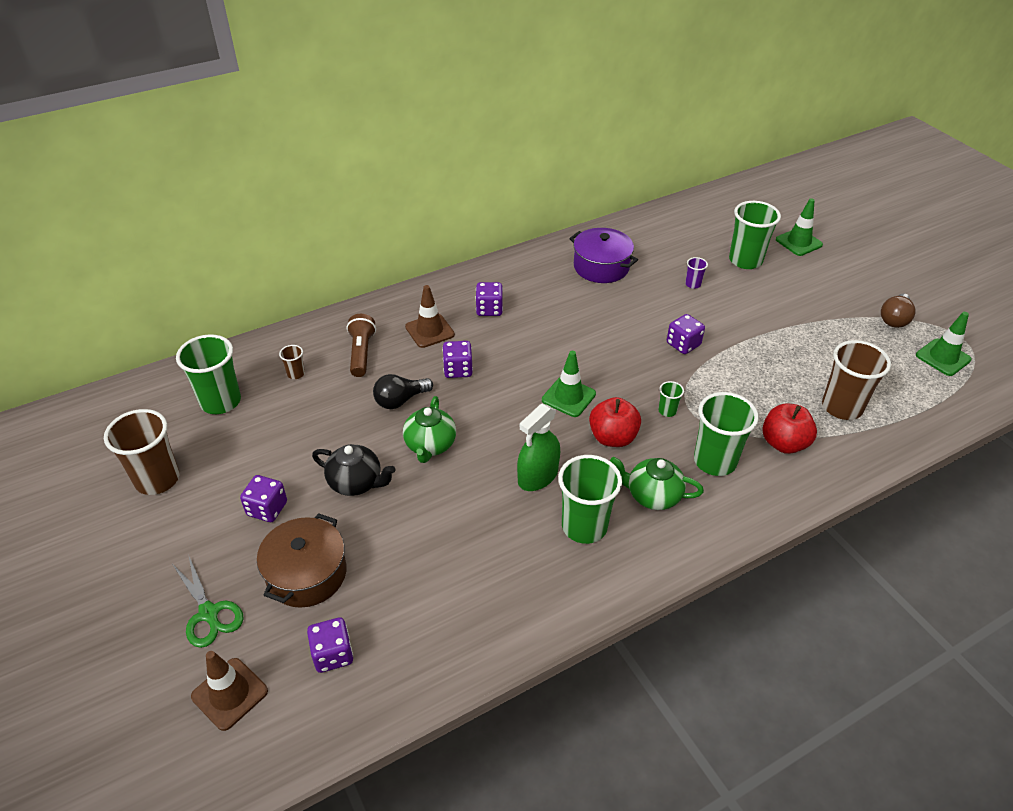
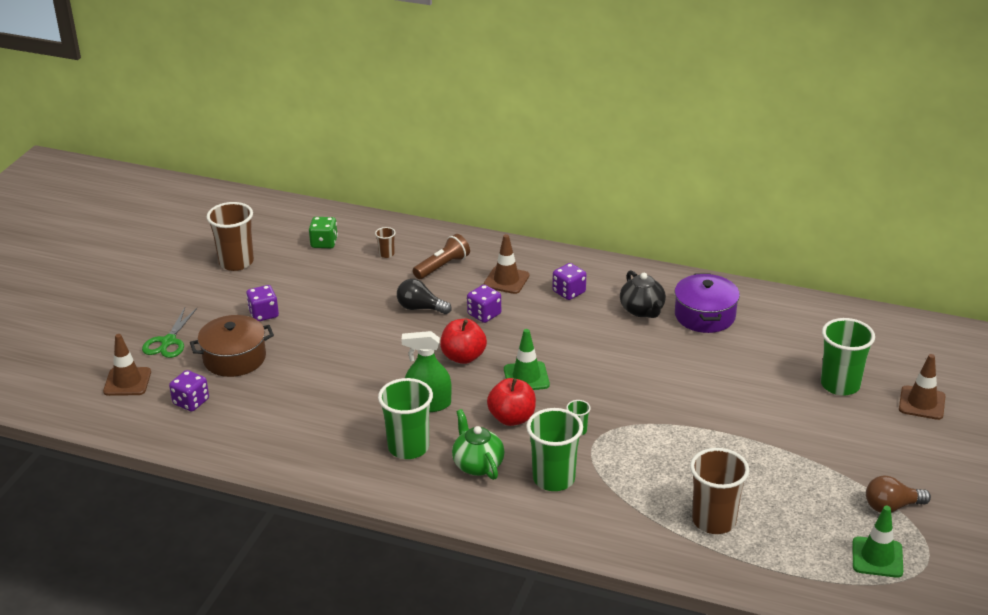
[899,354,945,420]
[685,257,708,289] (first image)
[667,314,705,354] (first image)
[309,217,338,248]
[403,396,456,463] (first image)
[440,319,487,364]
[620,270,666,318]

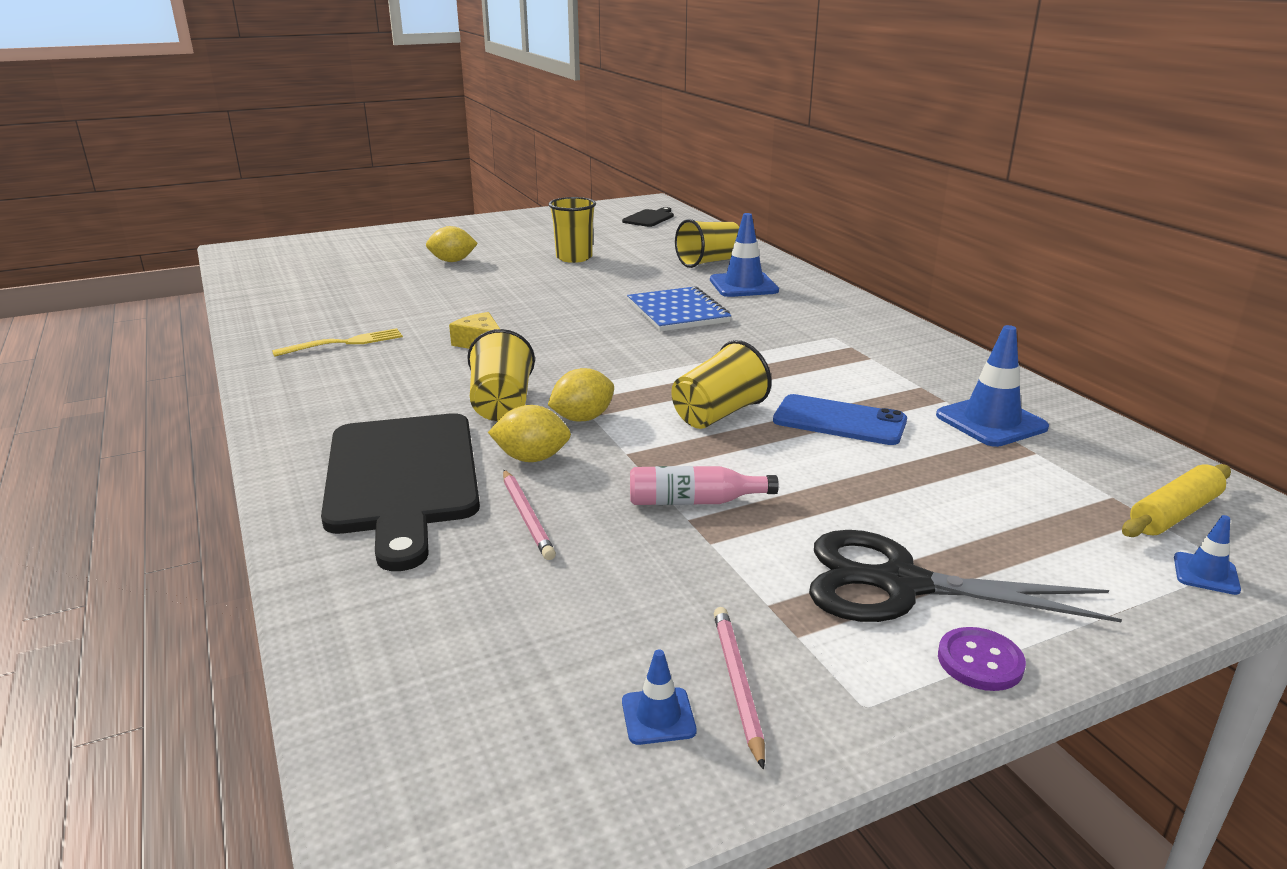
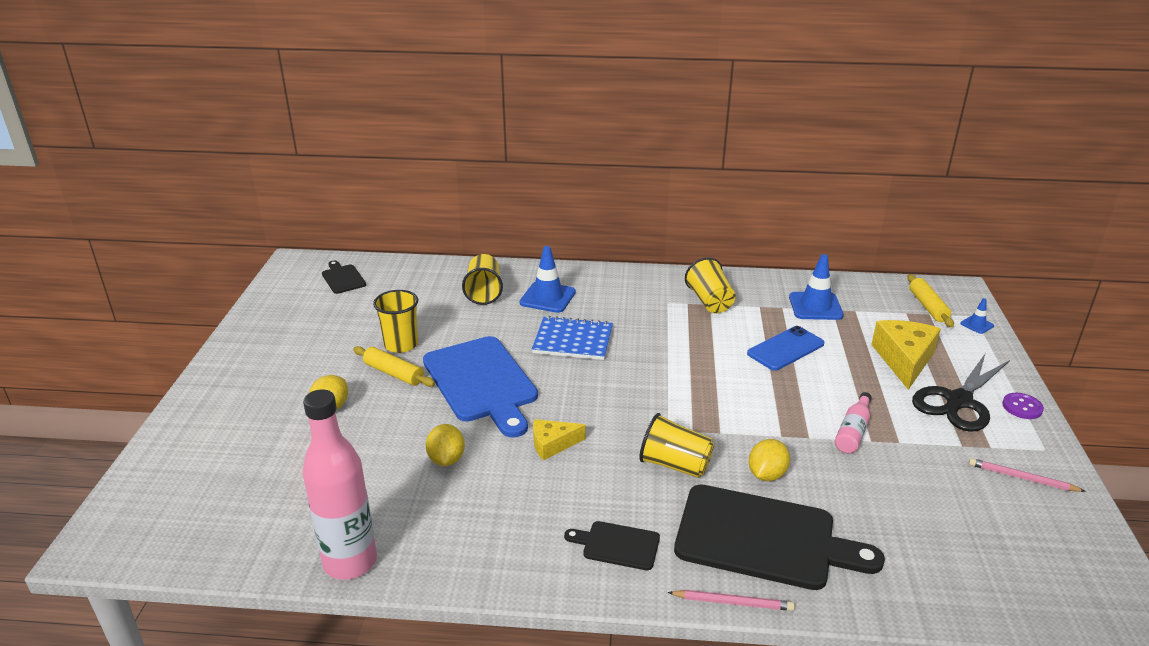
[272,328,403,357] (first image)
[685,257,736,313]
[426,424,465,466]
[667,590,795,611]
[622,649,697,745] (first image)
[871,320,941,390]
[423,336,538,438]
[353,346,435,387]
[302,389,377,580]
[564,521,660,570]

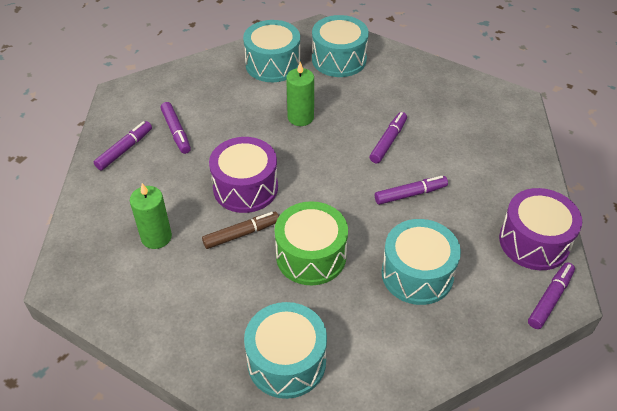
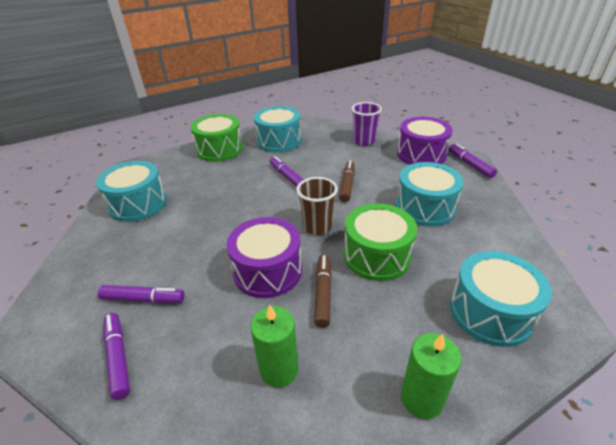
[254,106,302,152]
[401,333,462,419]
[339,160,355,202]
[351,102,382,146]
[191,114,243,162]
[296,177,338,235]

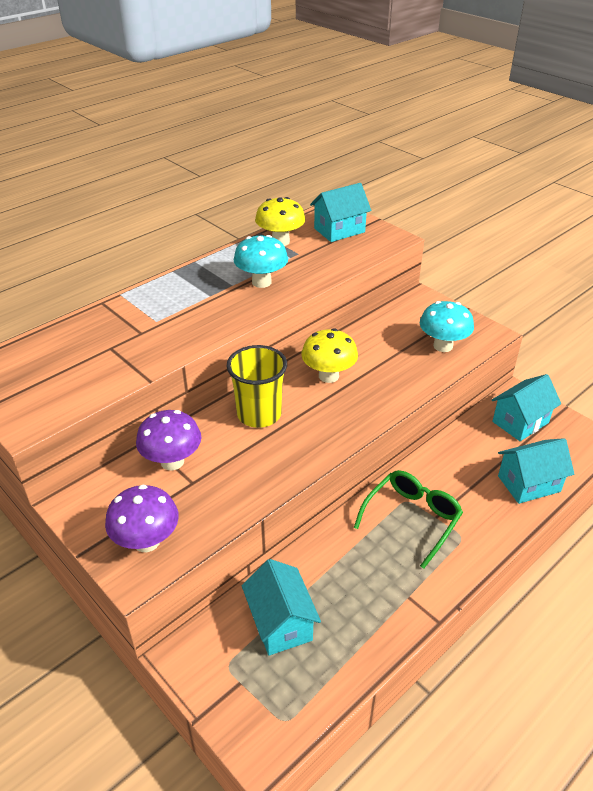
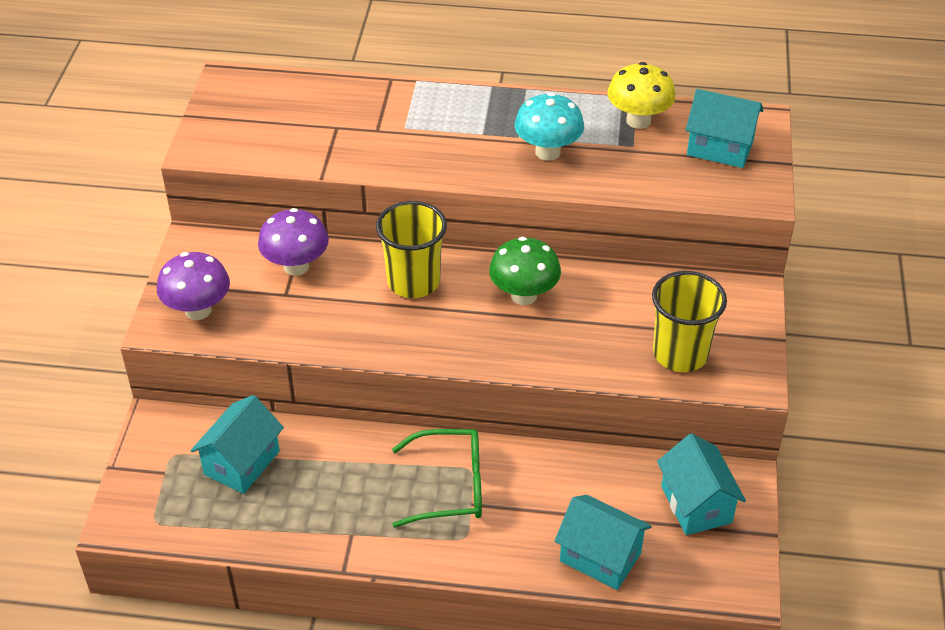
[652,271,727,372]
[489,237,561,305]
[657,434,746,535]

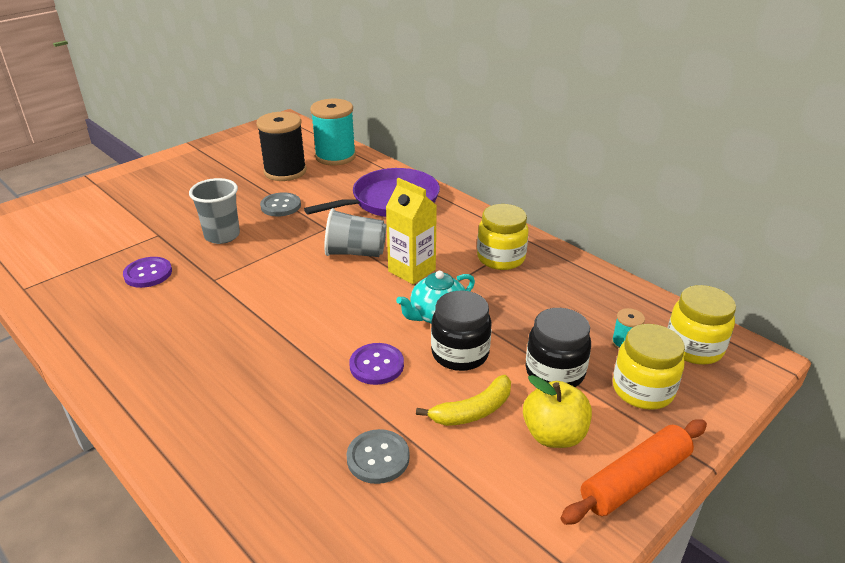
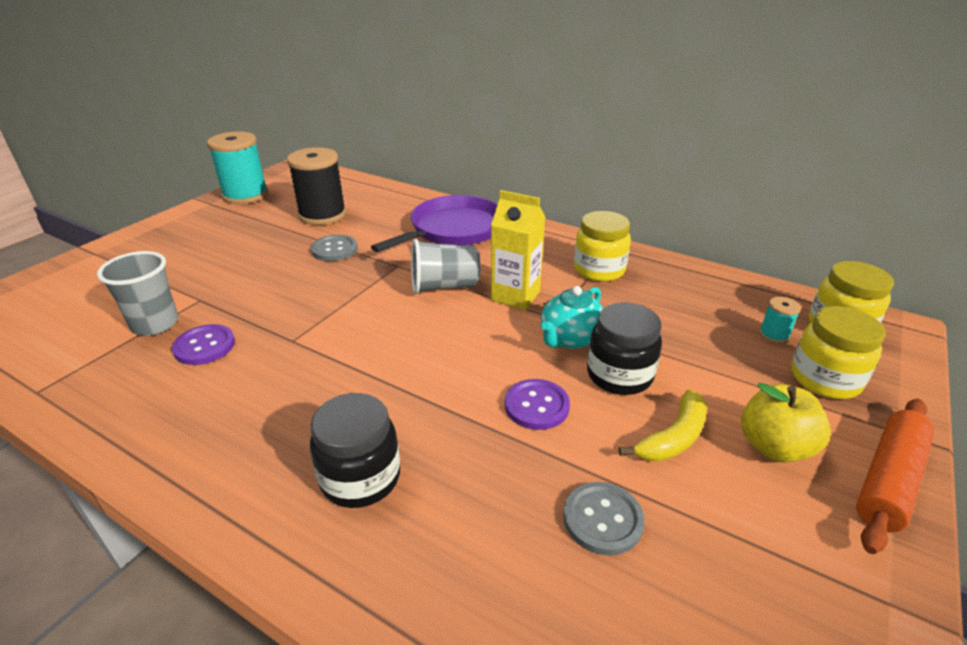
[207,131,268,204]
[97,251,178,336]
[310,393,400,508]

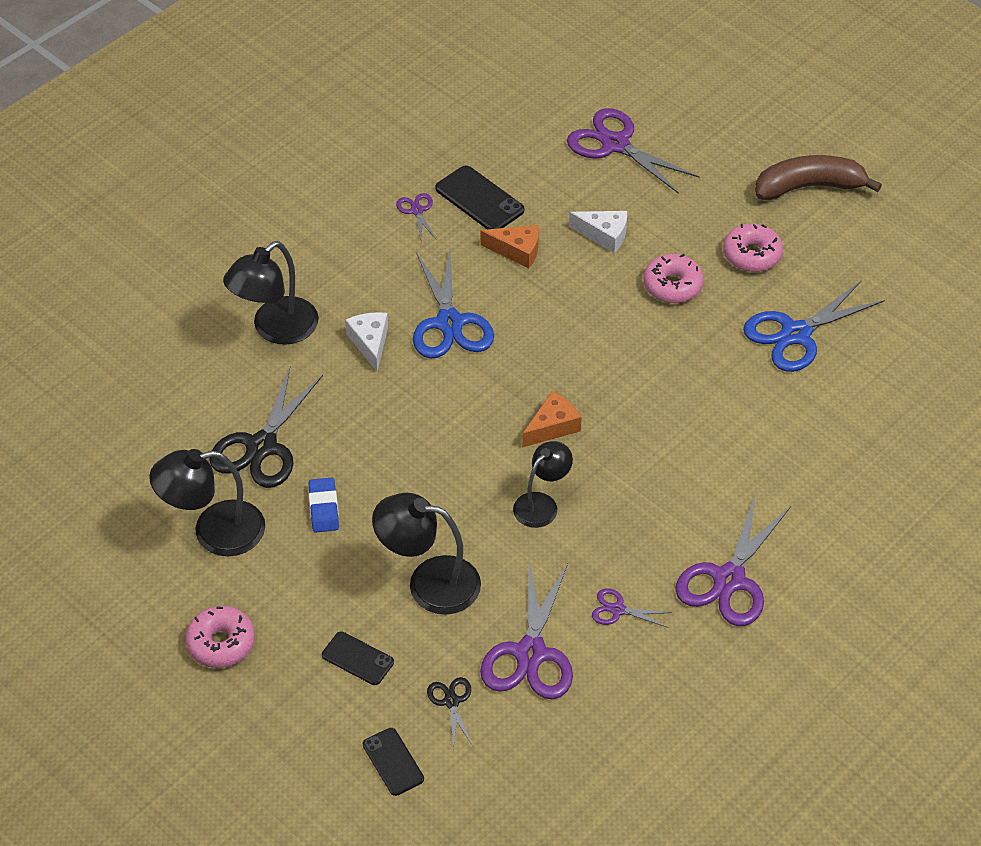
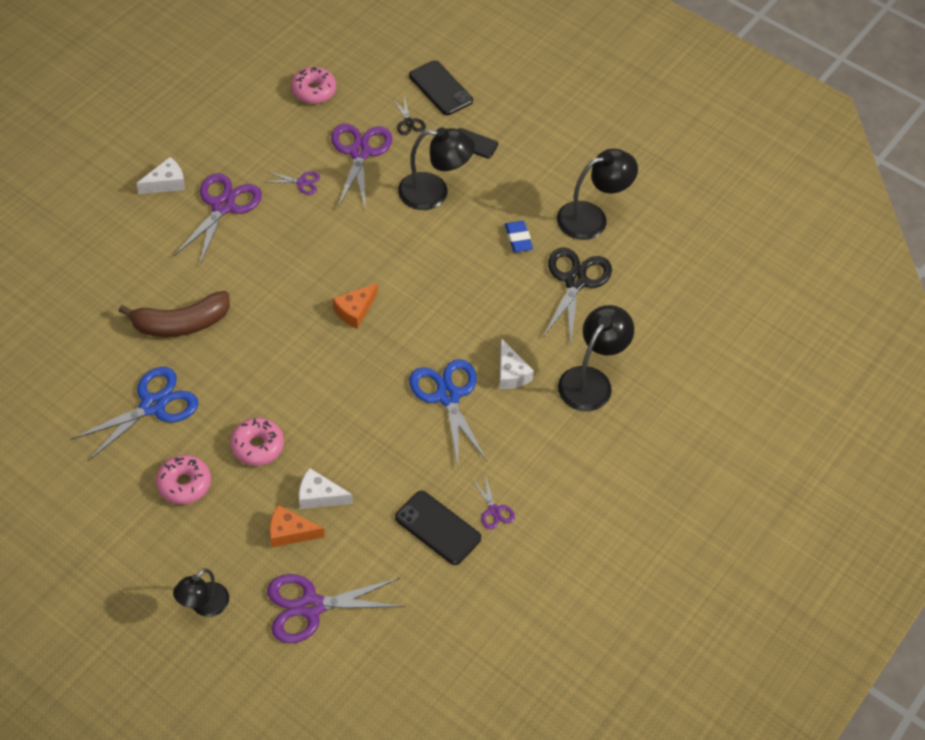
[267,574,405,643]
[119,291,230,337]
[270,505,325,547]
[173,569,229,617]
[291,67,336,104]
[409,60,473,115]
[136,157,185,194]

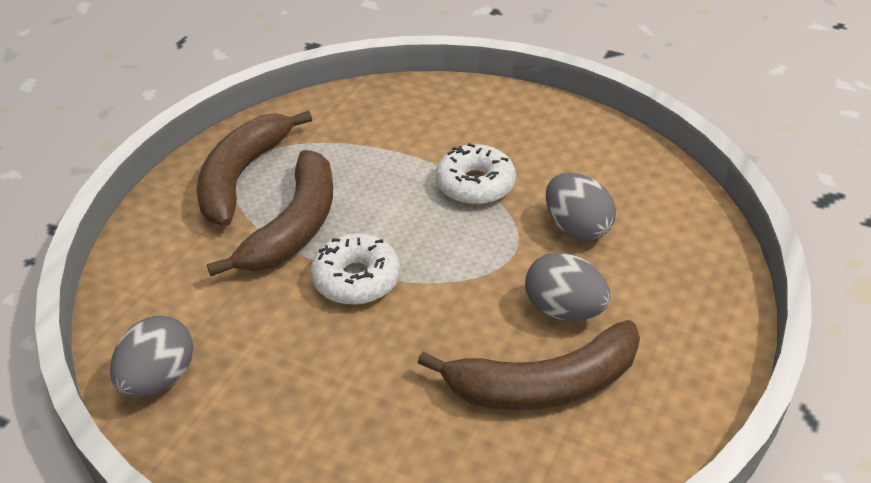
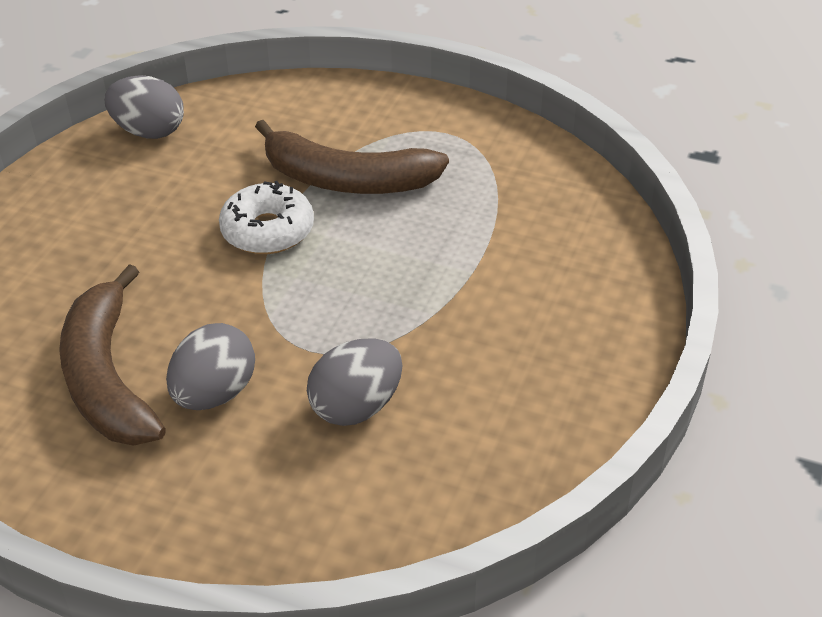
[197,111,312,226] (first image)
[436,143,516,205] (first image)

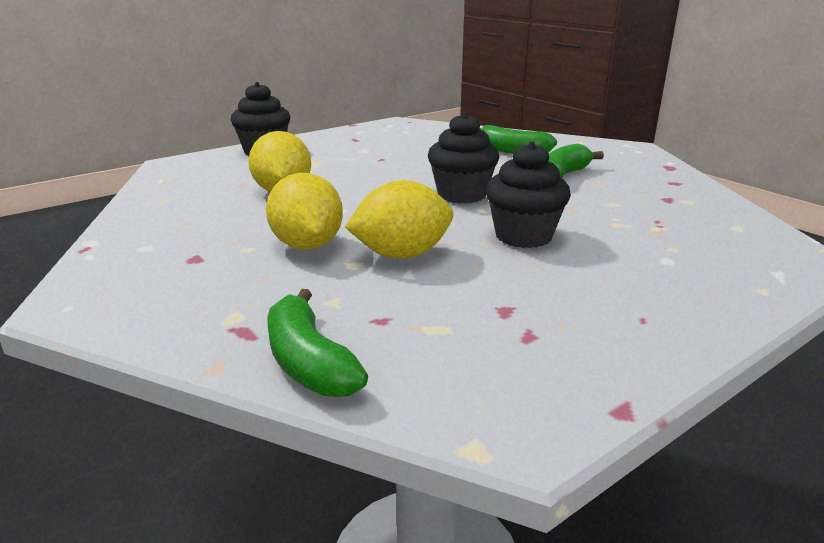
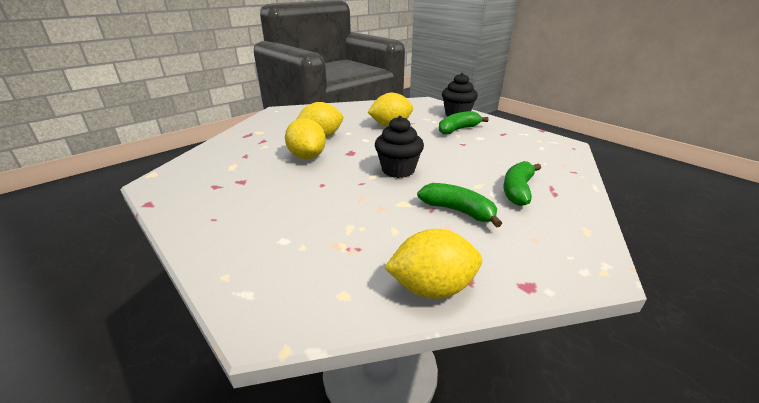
[485,141,571,248] (first image)
[439,111,489,134]
[384,229,482,299]

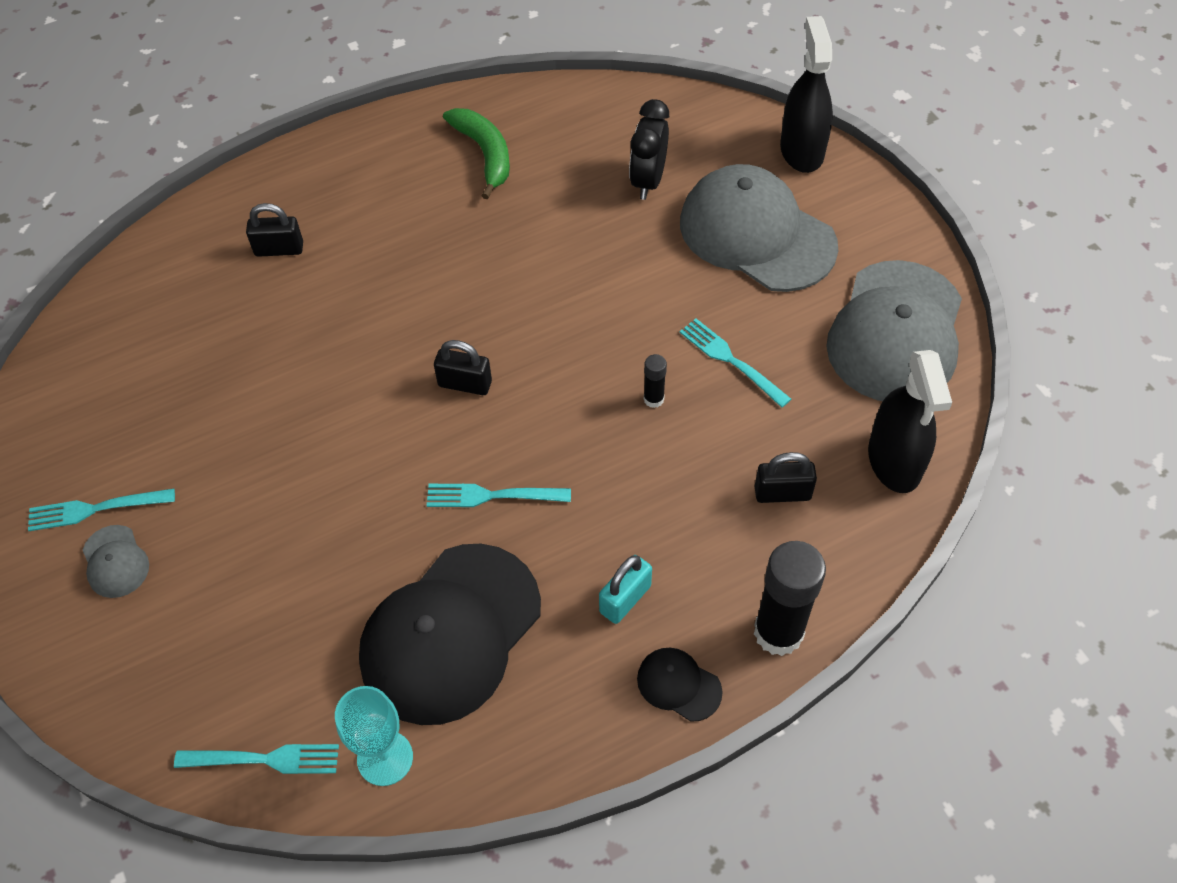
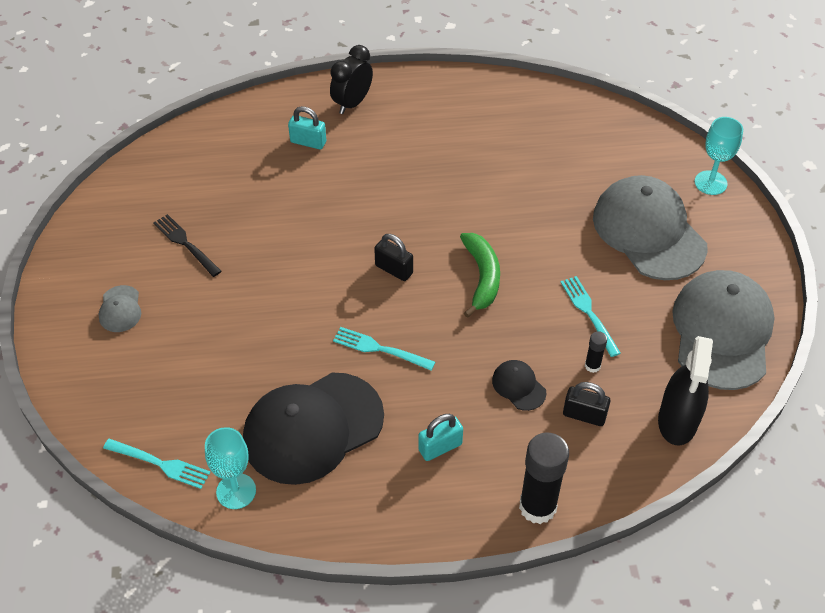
[695,117,743,195]
[330,45,373,114]
[460,233,500,318]
[288,106,326,149]
[672,270,775,390]
[585,331,607,373]
[28,489,175,531] (first image)
[492,360,546,411]
[153,214,221,277]

